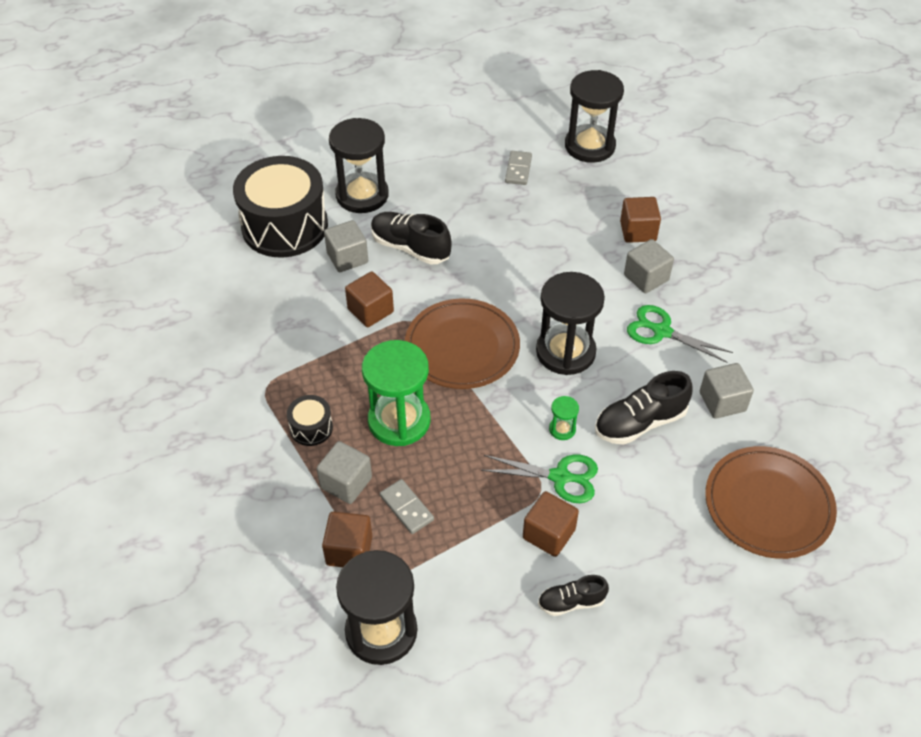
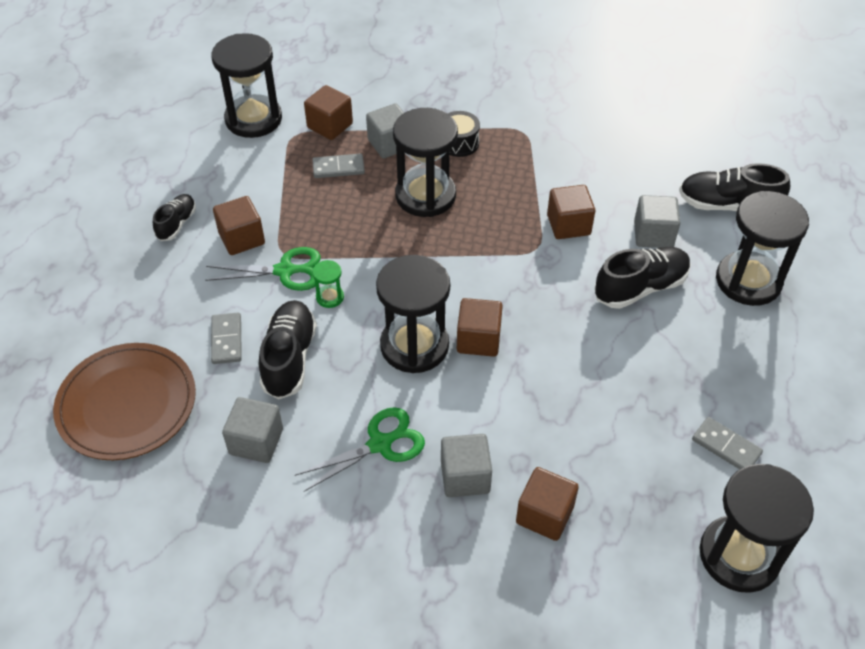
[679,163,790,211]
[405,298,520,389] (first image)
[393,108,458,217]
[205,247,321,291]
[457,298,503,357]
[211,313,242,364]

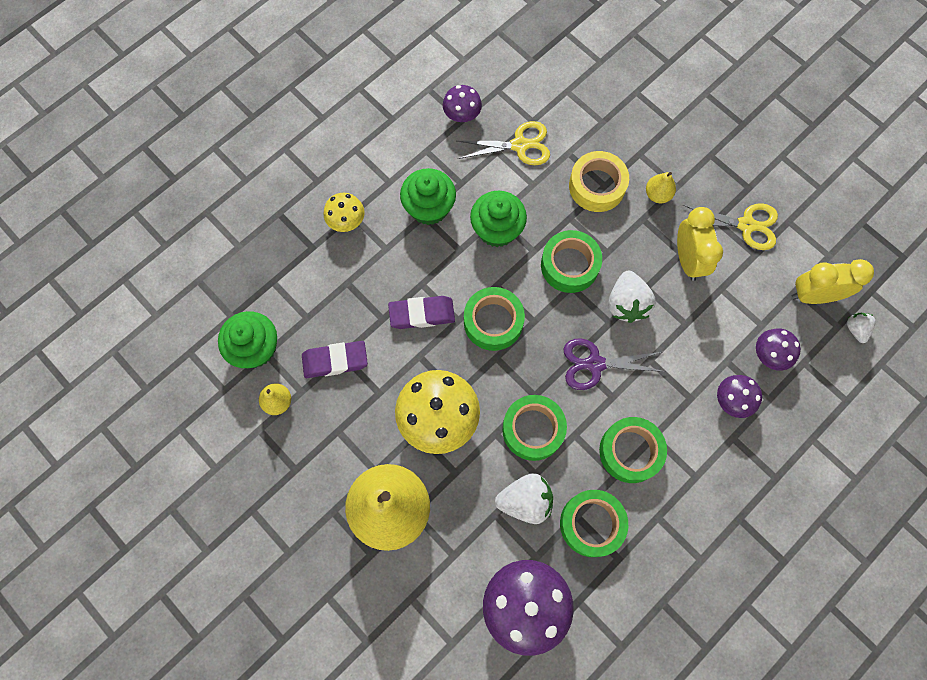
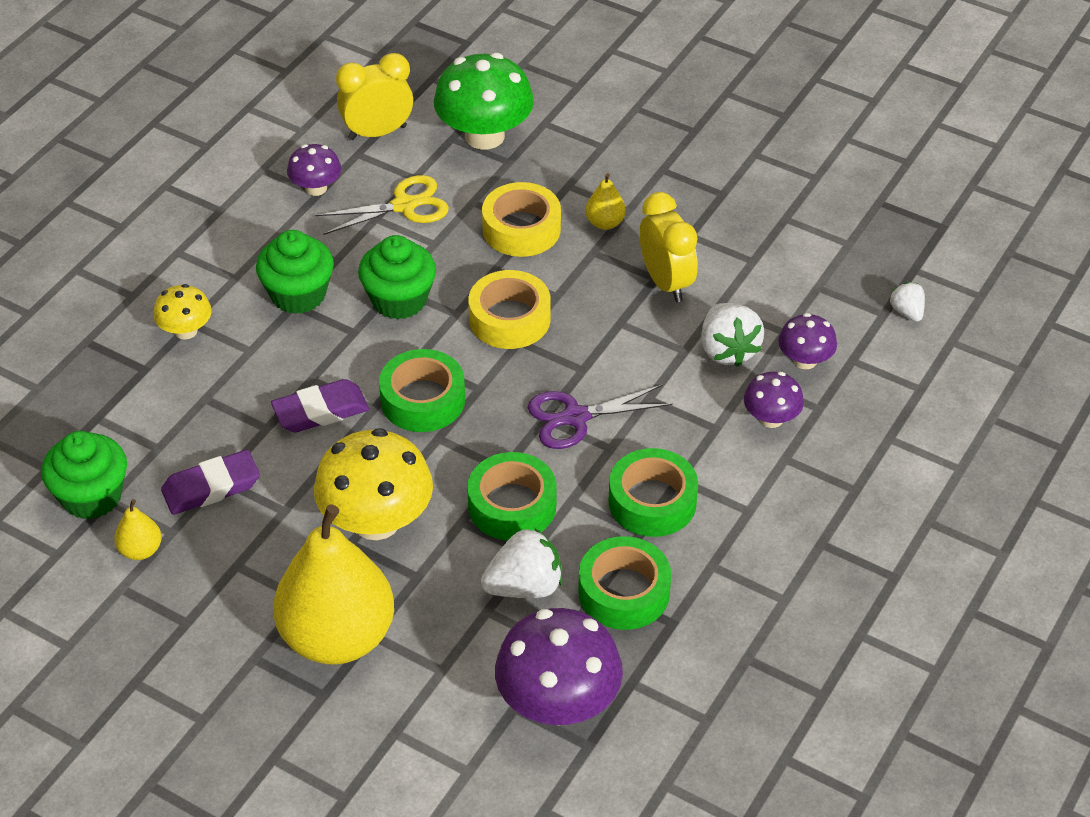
[683,203,778,250] (first image)
[468,270,551,349]
[336,53,413,140]
[701,303,764,367]
[434,53,534,149]

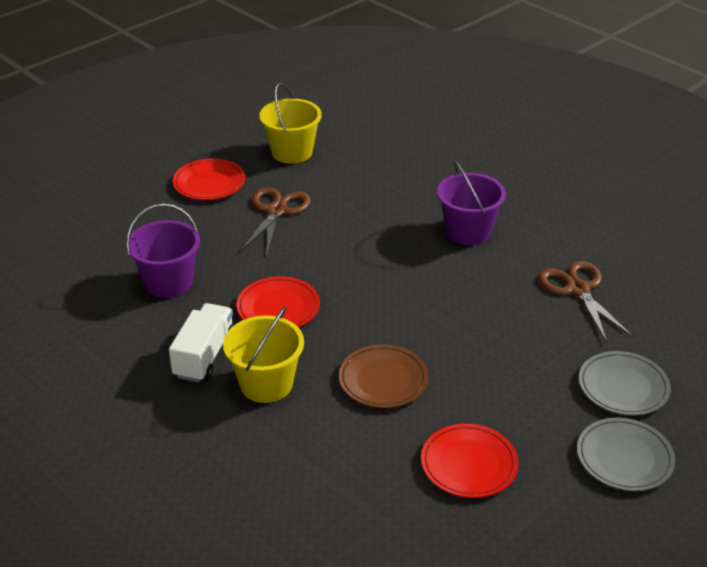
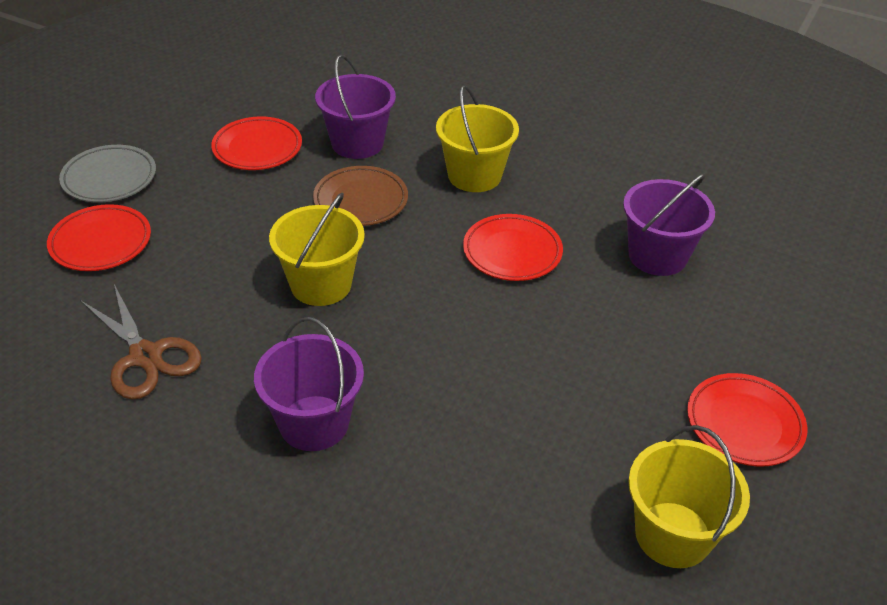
[241,187,311,254] (first image)
[169,303,234,383] (first image)
[47,204,151,271]
[315,55,396,159]
[269,193,365,306]

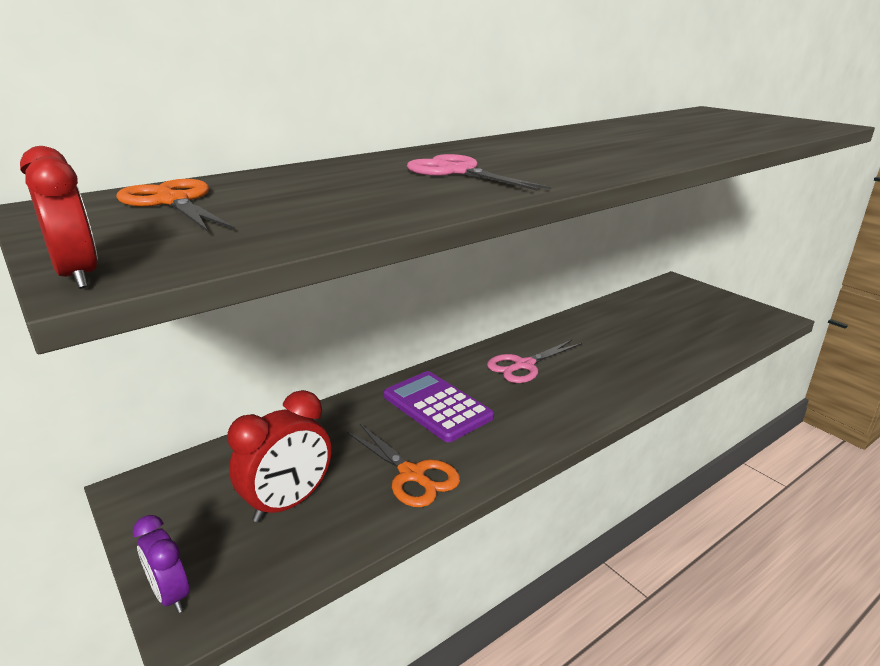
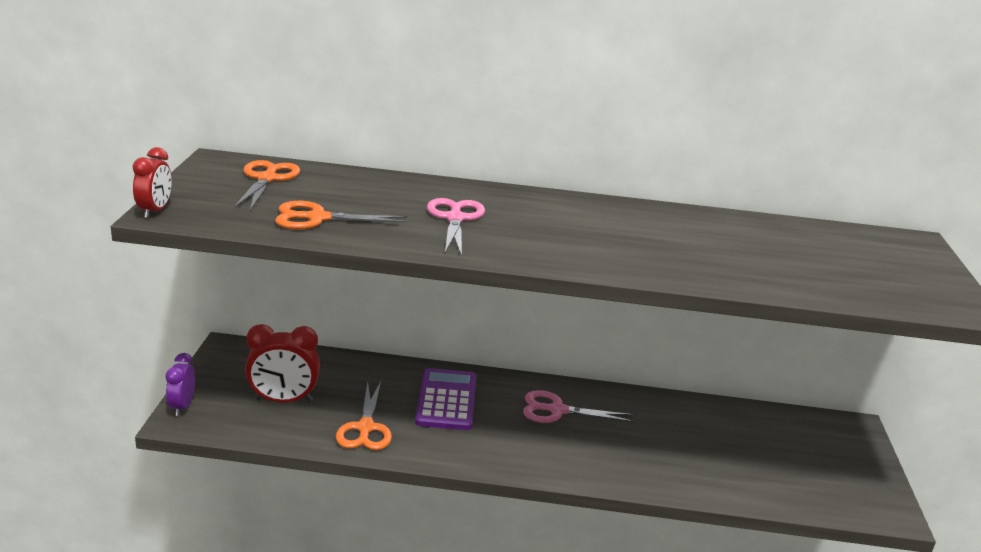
[275,201,408,230]

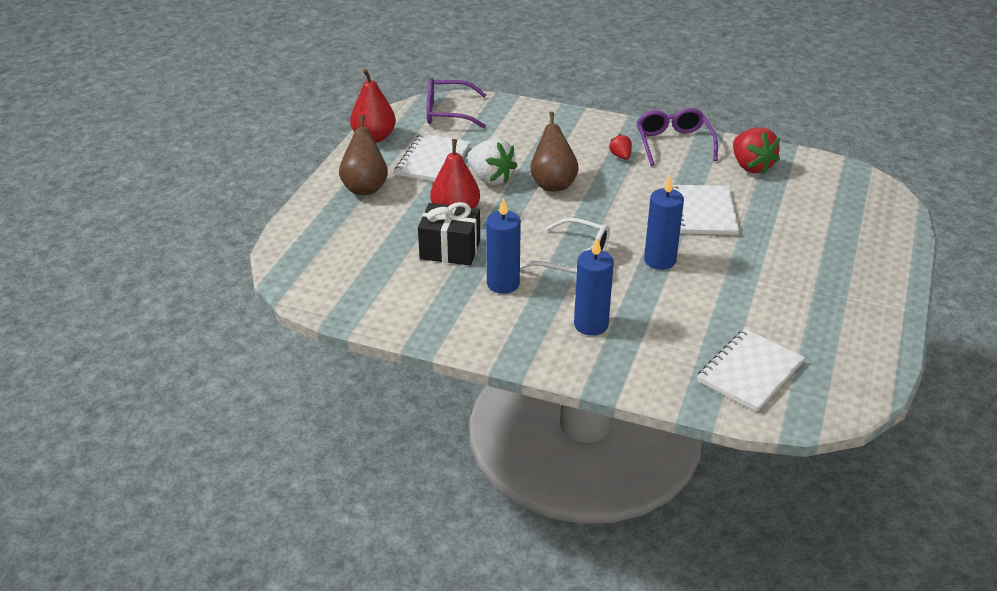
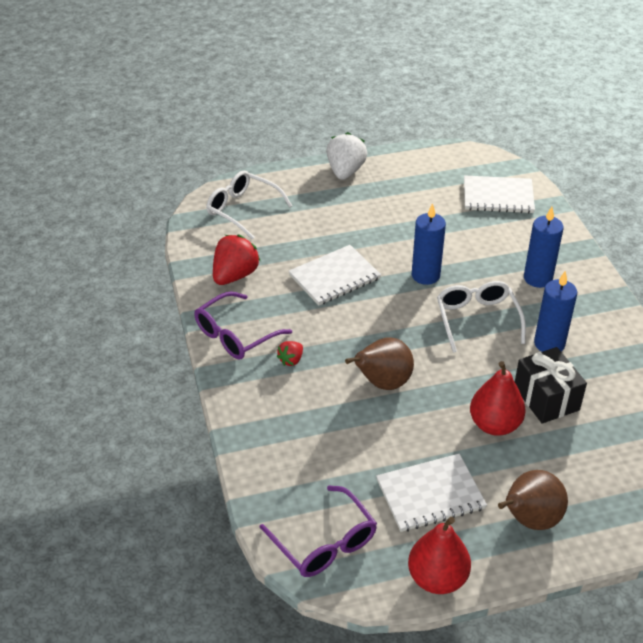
[326,132,367,180]
[206,171,292,240]

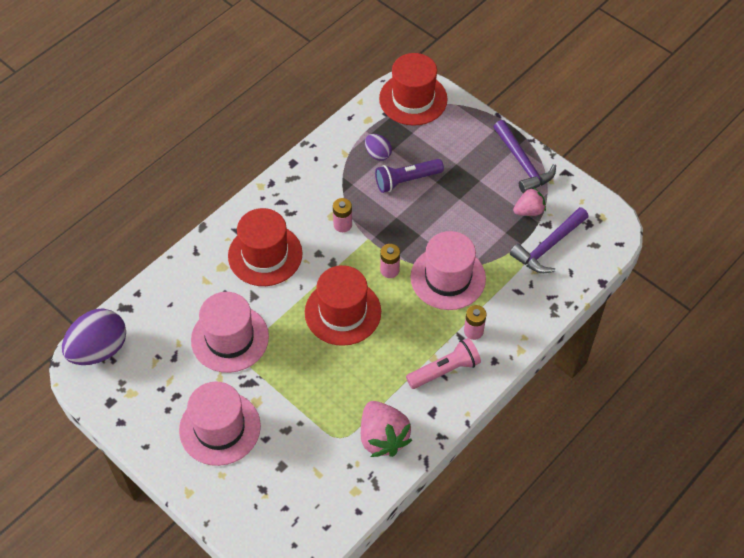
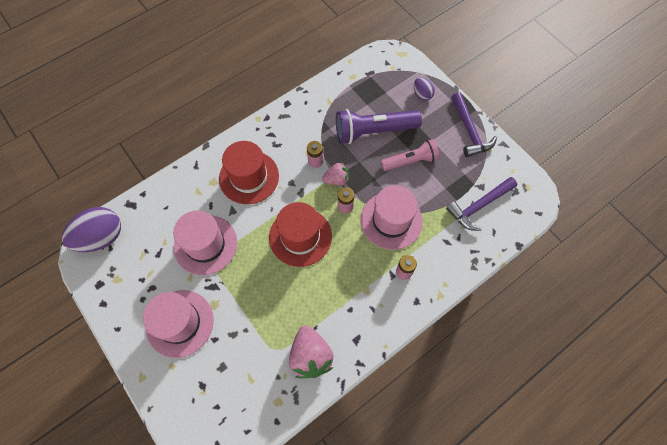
[379,53,448,126] (first image)
[414,77,435,101]
[336,109,422,144]
[322,162,349,186]
[381,139,439,171]

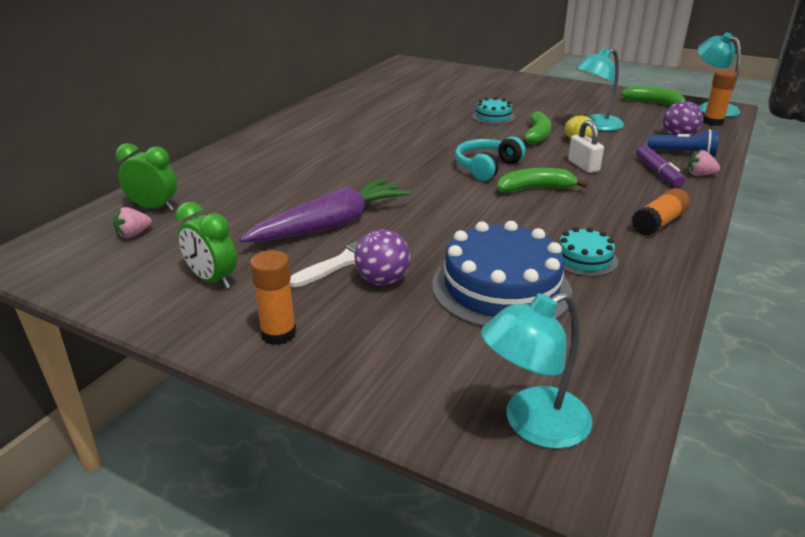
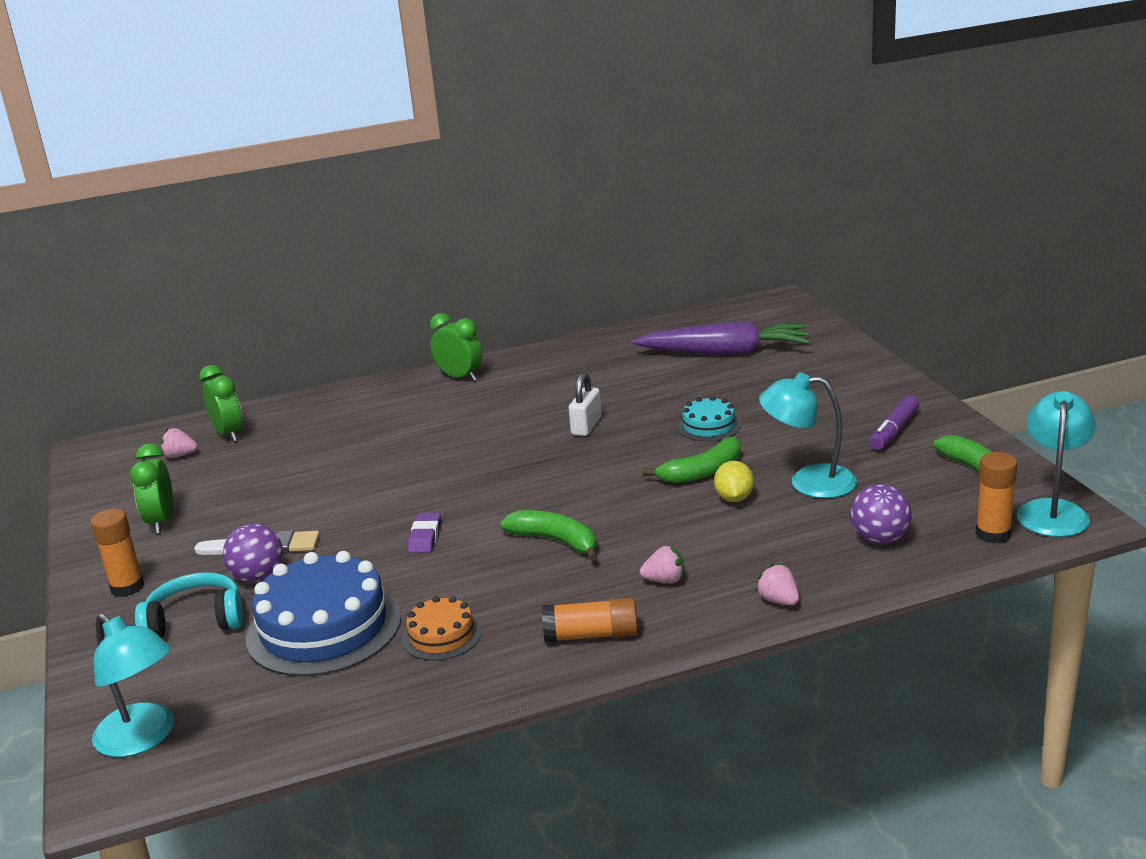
[569,372,601,436]
[648,129,719,157] (first image)
[135,572,243,638]
[869,396,919,450]
[632,320,810,355]
[402,596,481,661]
[92,613,174,757]
[430,313,482,381]
[408,512,441,553]
[640,546,684,583]

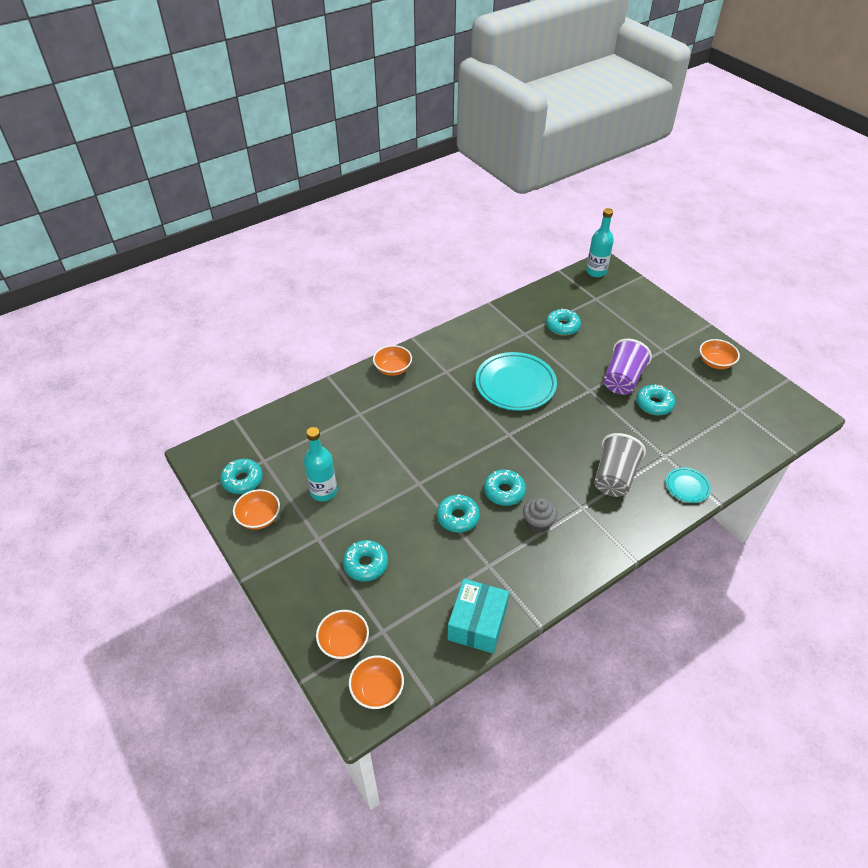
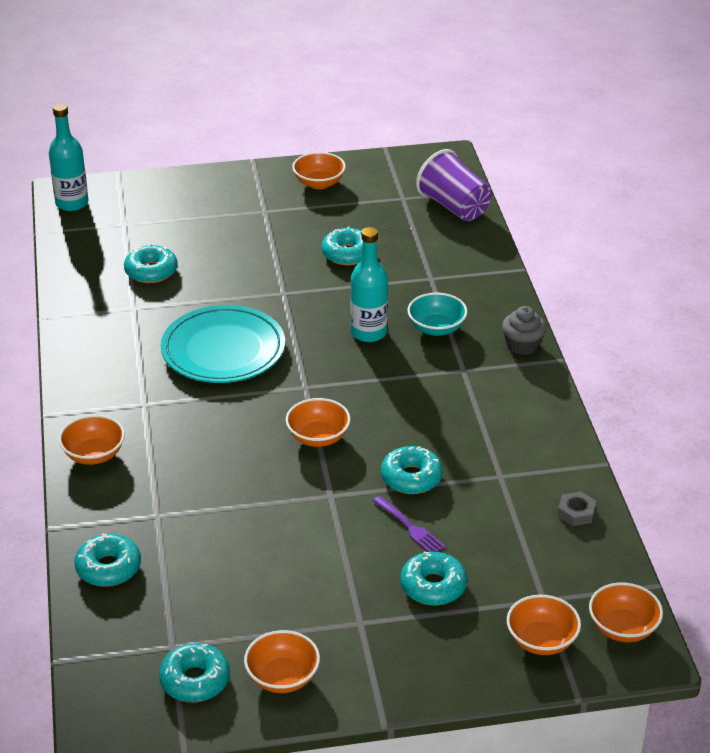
[416,149,492,221]
[350,227,388,342]
[407,293,467,336]
[666,467,711,503] (first image)
[75,533,141,587]
[502,306,547,355]
[558,491,596,526]
[286,398,351,447]
[373,496,446,552]

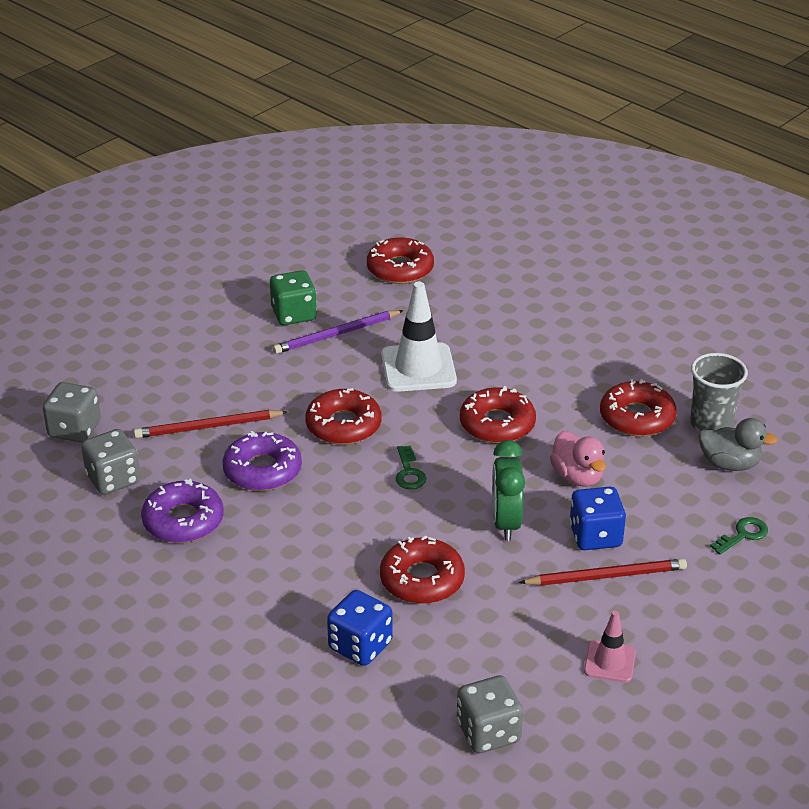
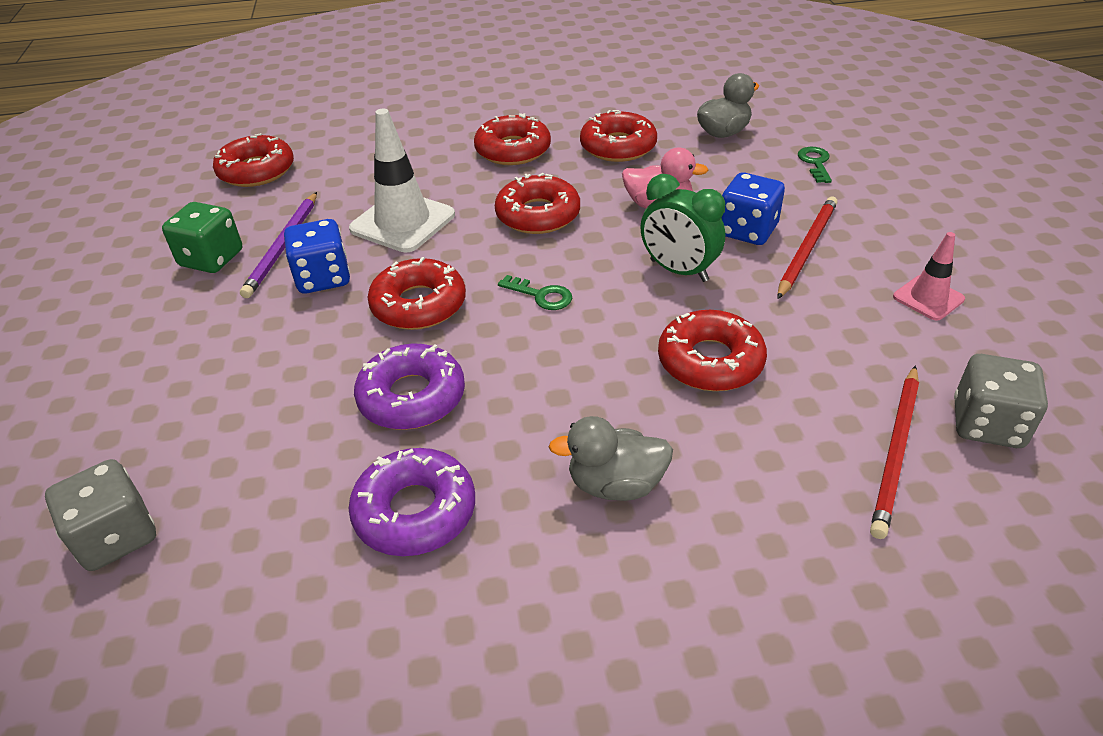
[690,353,748,432] (first image)
[870,365,919,539]
[81,429,140,495] (first image)
[284,219,350,294]
[474,113,551,165]
[549,416,673,501]

